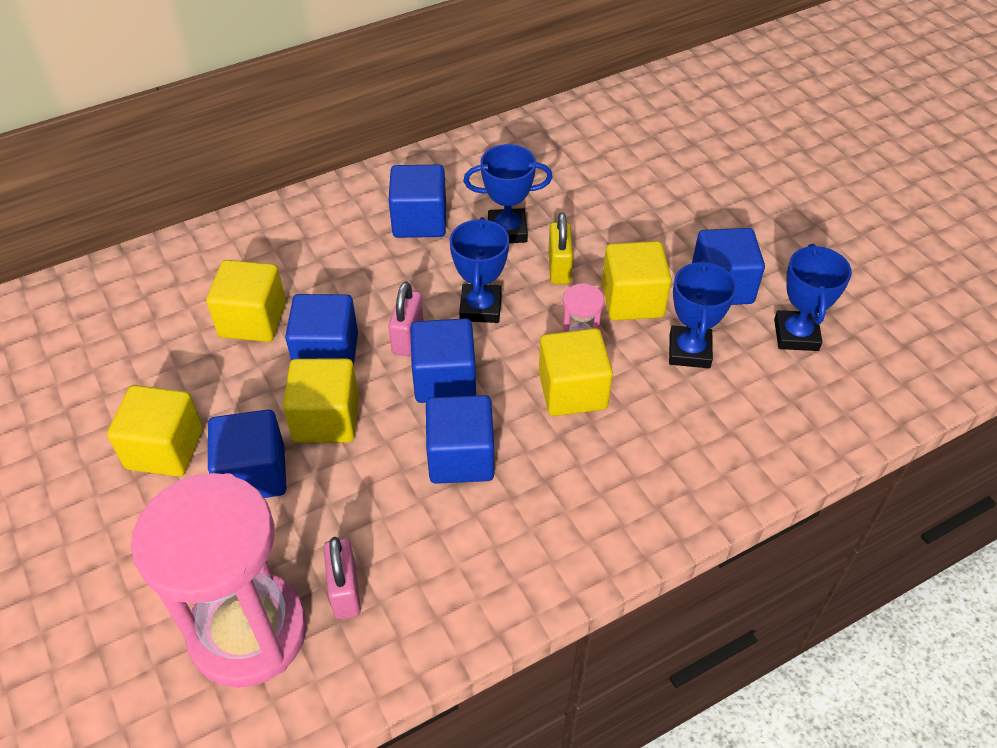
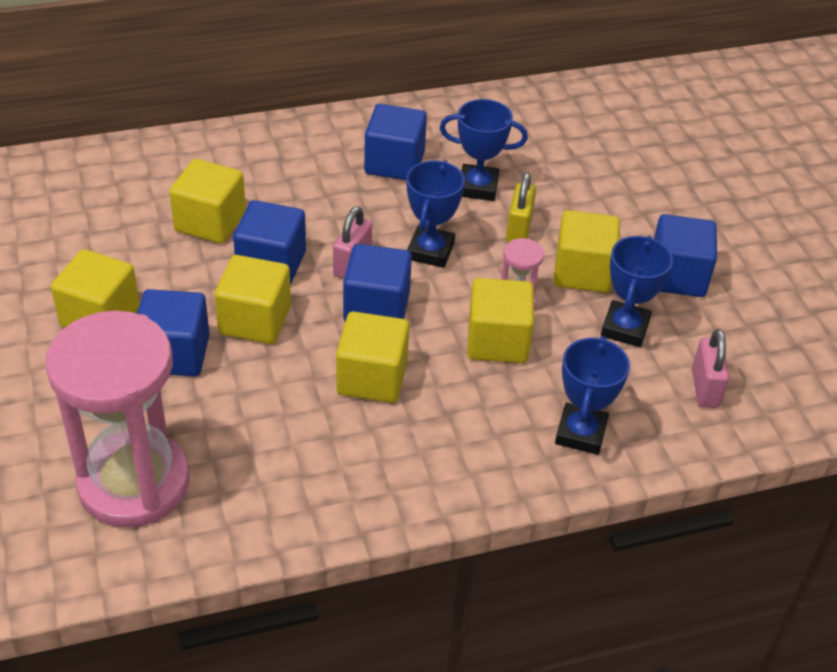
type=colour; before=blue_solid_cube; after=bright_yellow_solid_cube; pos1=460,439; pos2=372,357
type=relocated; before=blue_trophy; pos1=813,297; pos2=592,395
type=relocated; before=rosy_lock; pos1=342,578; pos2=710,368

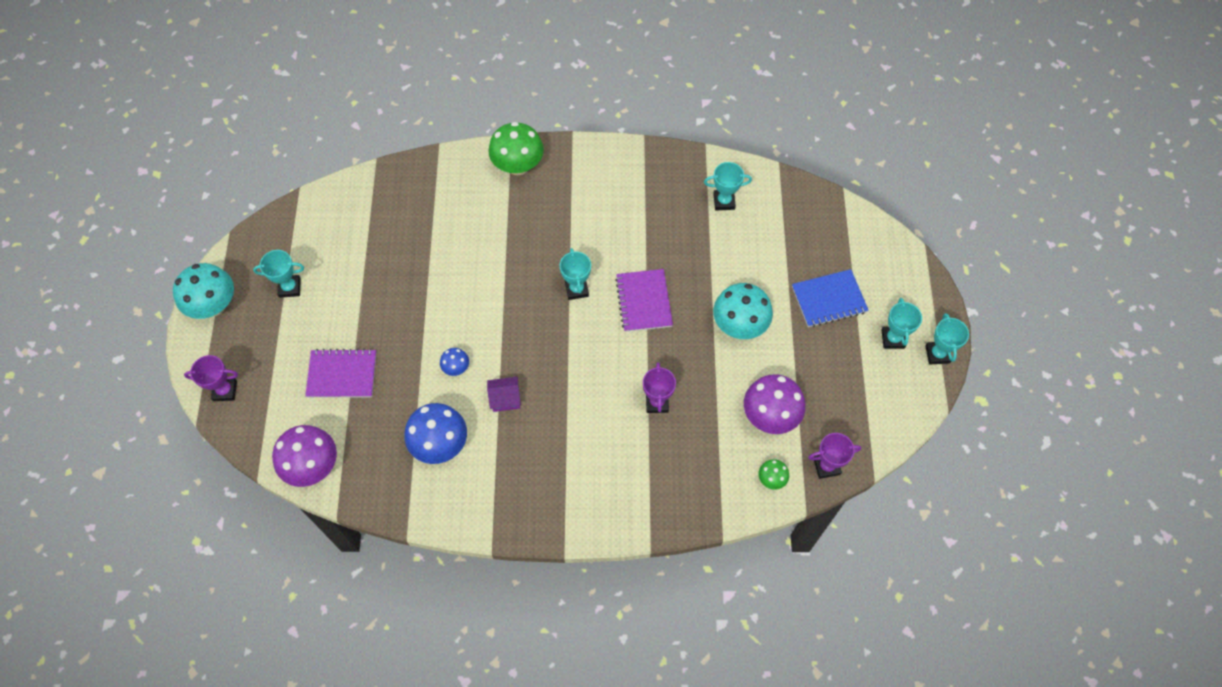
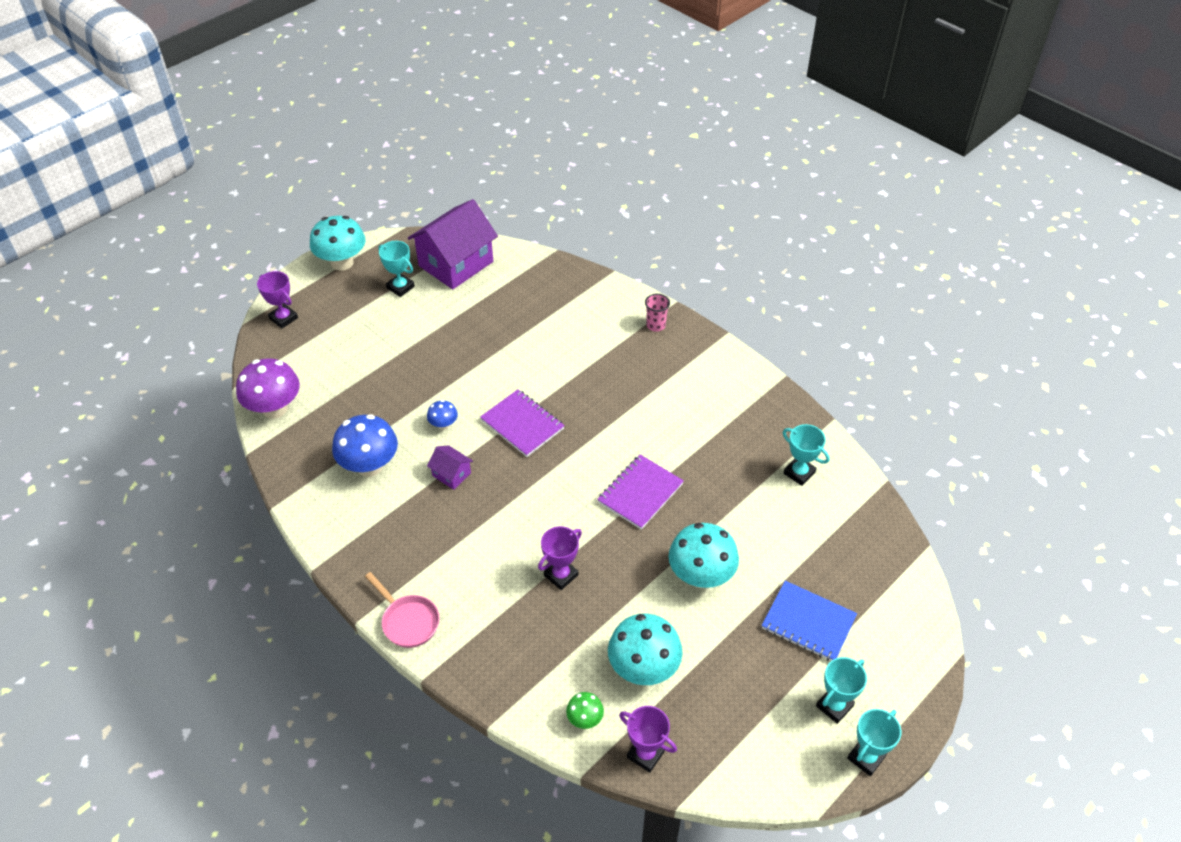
type=appeared; after=rosy_pan; pos2=402,610
type=appeared; after=royal_purple_house; pos2=453,244
type=relocated; before=royal_purple_exercise_book; pos1=340,373; pos2=522,423
type=colour; before=royal_purple_fungus; after=aqua_fungus; pos1=774,404; pos2=645,649
type=exchanged; before=green_fungus; after=rosy_cup; pos1=516,148; pos2=657,313
type=missing; before=aqua_trophy; pos1=575,274

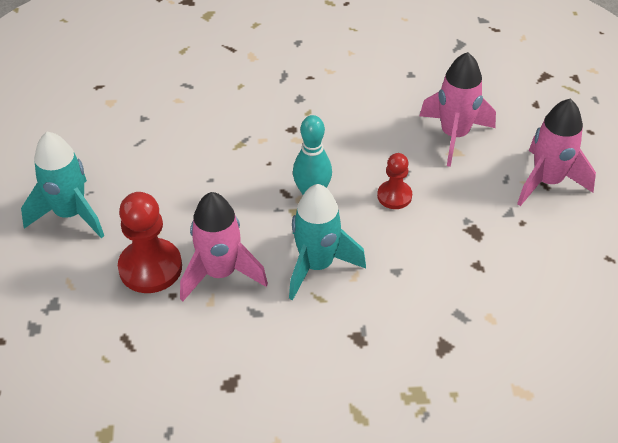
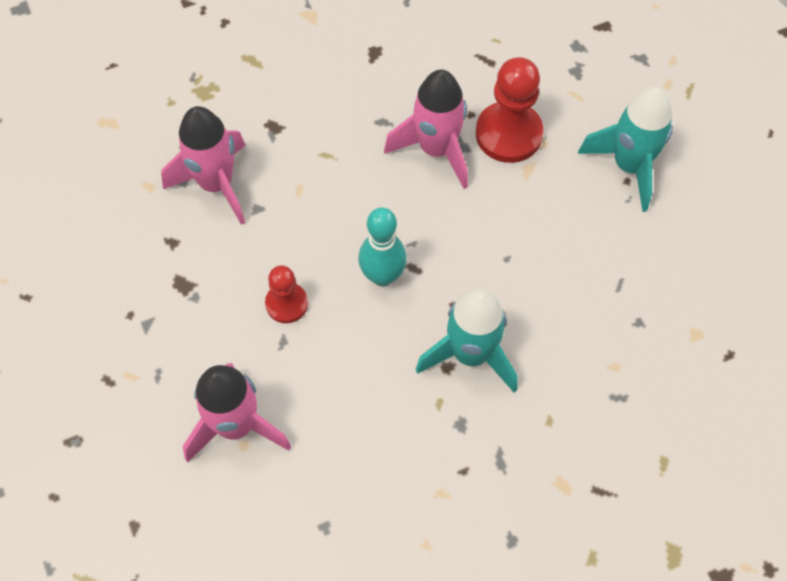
type=relocated; before=rosy_rocket; pos1=556,152; pos2=203,165
type=relocated; before=aqua_rocket; pos1=327,242; pos2=466,340

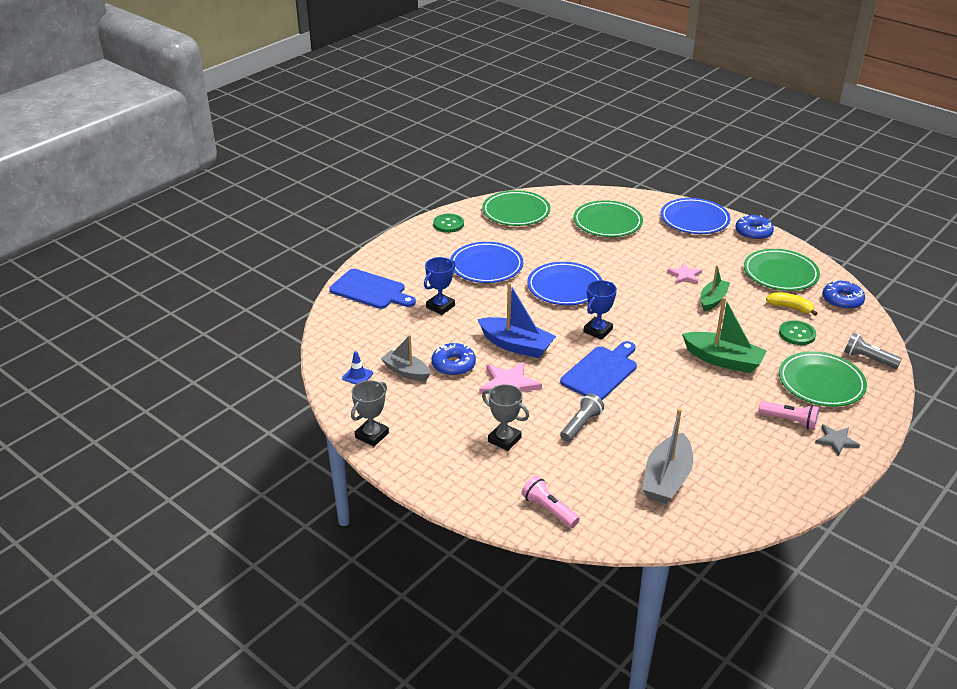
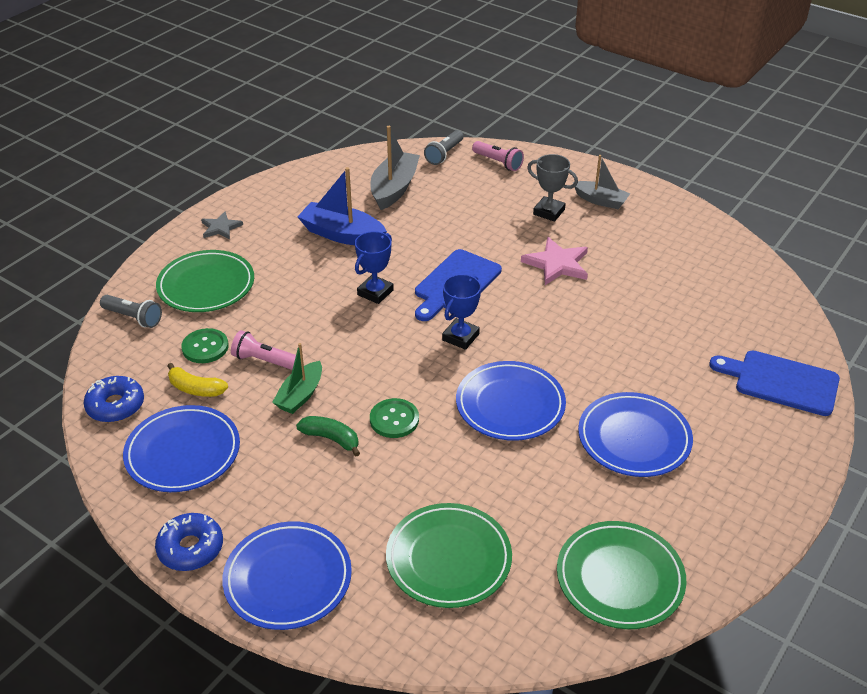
type=colour; before=green_plate; after=blue_plate; pos1=782,270; pos2=181,448
type=relocated; before=rosy_pocket_torch; pos1=788,415; pos2=263,350
type=exchanged; before=rosy_star; after=green_banana; pos1=684,273; pos2=328,436
type=relocated; before=blue_toy_boat; pos1=517,320; pos2=342,206
type=relocated; before=blue_trophy; pos1=439,286; pos2=374,267
type=relocated; before=green_sewing_button; pos1=448,223; pos2=394,418
type=relocated; before=gray_pocket_torch; pos1=582,417; pos2=444,147
type=relocated; before=gray_toy_boat; pos1=406,357; pos2=601,182
type=missing; before=blue_safety_cone; pos1=357,367
type=missing; before=gray_trophy; pos1=370,413
type=missing; before=blue_glazed_donut; pos1=454,359
type=missing; before=green_toy_boat; pos1=724,335

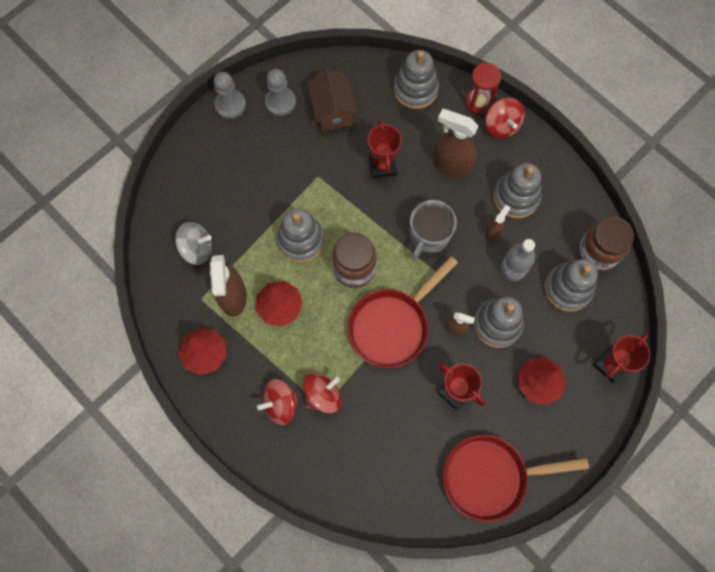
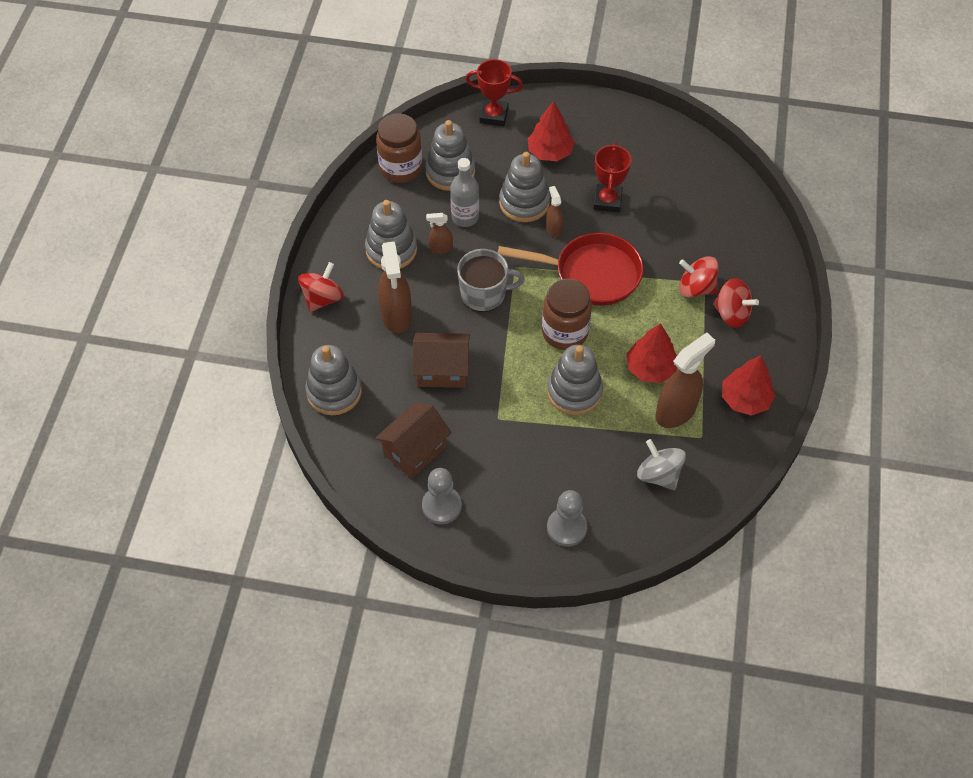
type=exchanged; before=red_trophy; after=brown_house; pos1=385,148; pos2=441,360
type=relocated; before=gray_chess_pawn; pos1=229,95; pos2=567,518
type=missing; before=red_pan; pos1=515,478
type=missing; before=red_sandglass; pos1=483,88

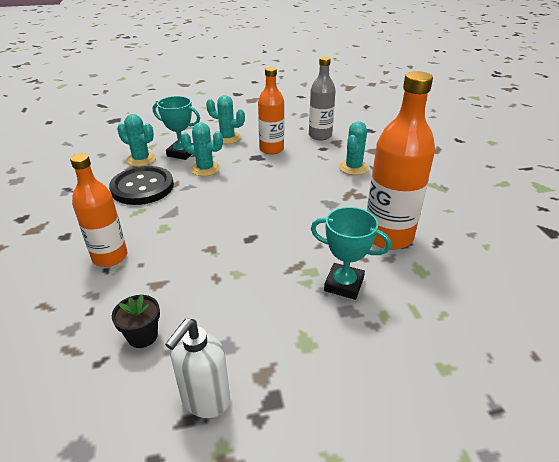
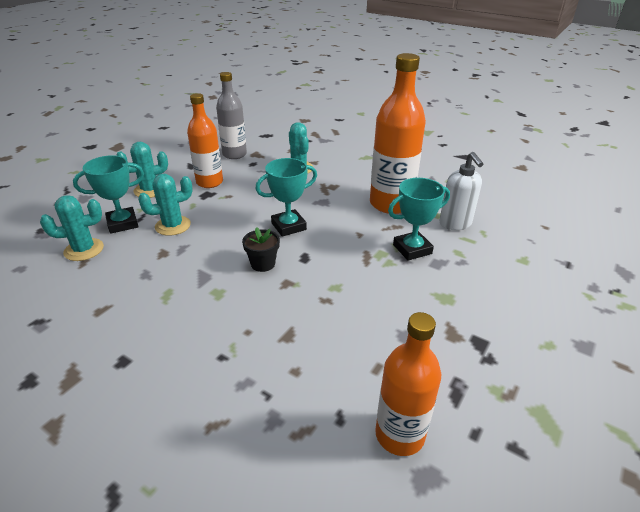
type=relocated; before=ebony_potted_plant; pos1=136,321; pos2=261,249
type=appeared; after=aqua_trophy; pos2=286,197
type=relocated; before=bright_orange_drink_bottle; pos1=98,210; pos2=408,384
type=relocated; before=white_soap_pump; pos1=197,368; pos2=461,191
type=missing; before=ebony_sewing_button; pos1=141,185

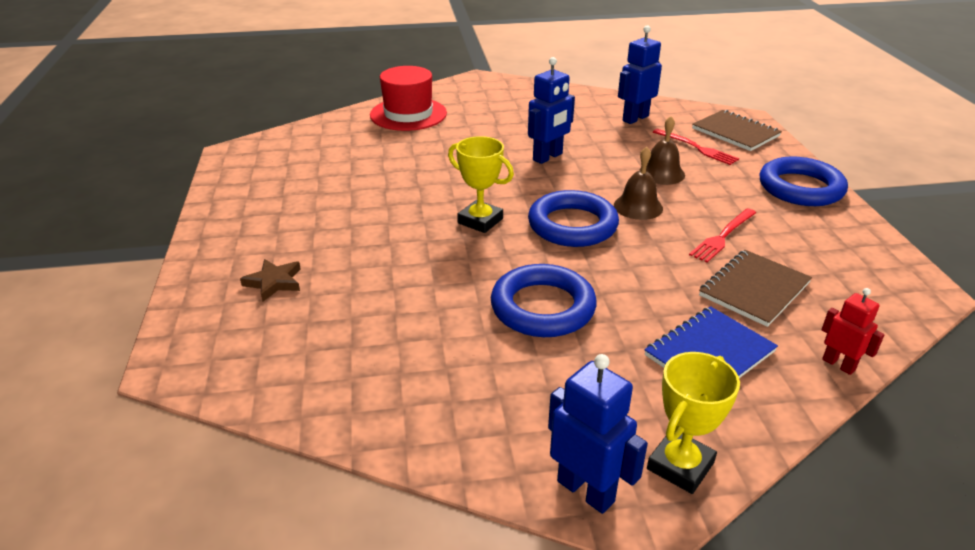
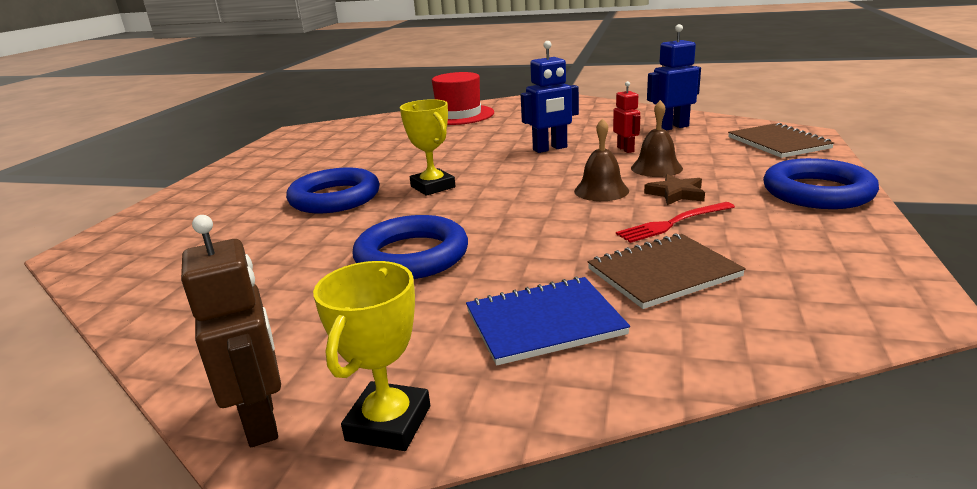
type=colour; before=blue_robot; after=brown_robot; pos1=598,434; pos2=231,331
type=relocated; before=blue_torus; pos1=573,218; pos2=333,190
type=spun; before=bright_yellow_trophy; pos1=693,423; pos2=371,356; turn=-45
type=relocated; before=red_robot; pos1=853,331; pos2=626,117
type=relocated; before=brown_star; pos1=270,280; pos2=674,189
type=missing; before=red_table_fork; pos1=696,147

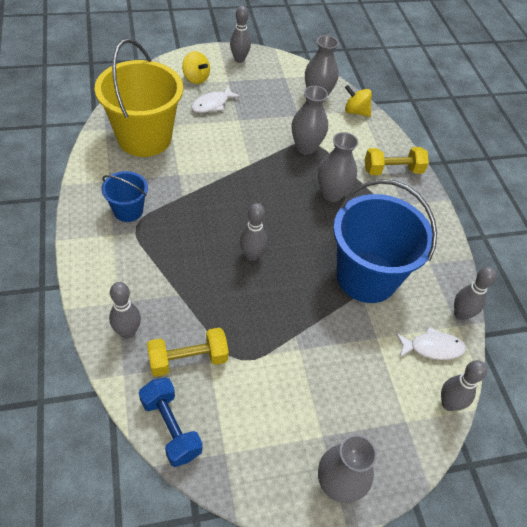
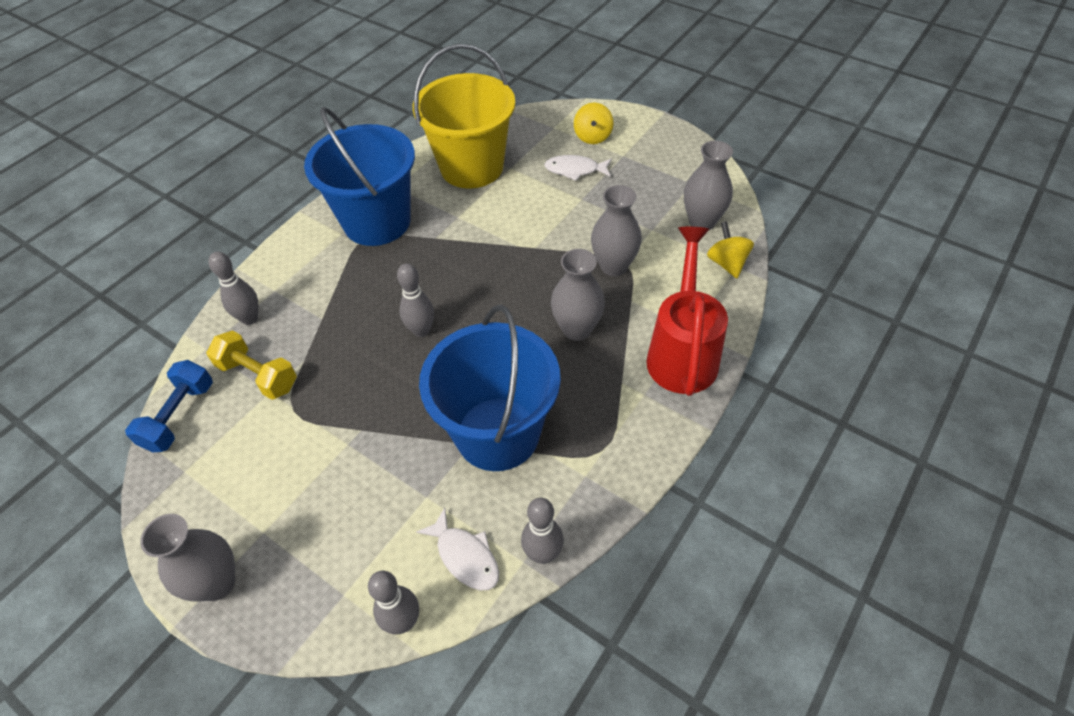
type=size; before=blue_bucket; pos1=125,196; pos2=359,176; scale=2.03
type=exchanged; before=bright_yellow_dumbbell; after=red_watering_pot; pos1=397,161; pos2=687,311
type=missing; before=gray_skittle; pos1=240,34

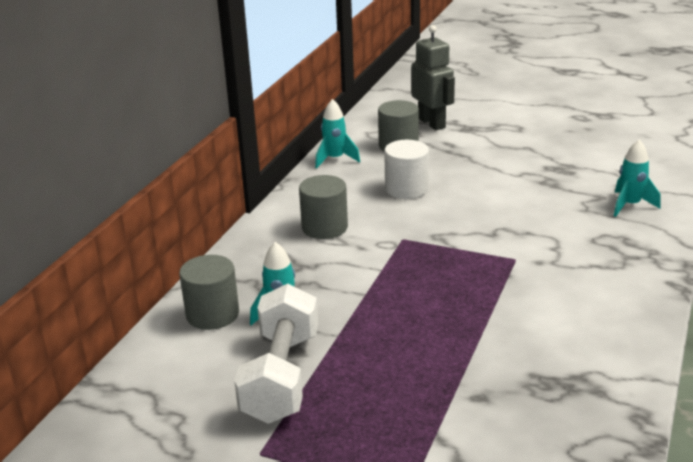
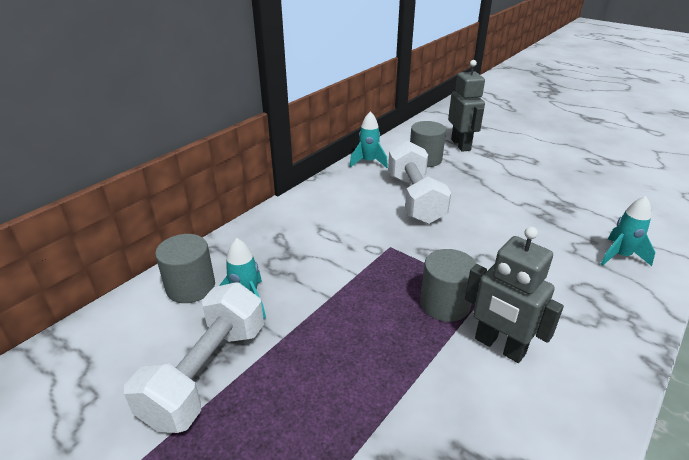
type=exchanged; before=white_cylinder; after=white_dumbbell; pos1=406,169; pos2=419,182
type=relocated; before=gray_cylinder; pos1=323,207; pos2=448,285
type=appeared; after=gray_robot; pos2=514,295

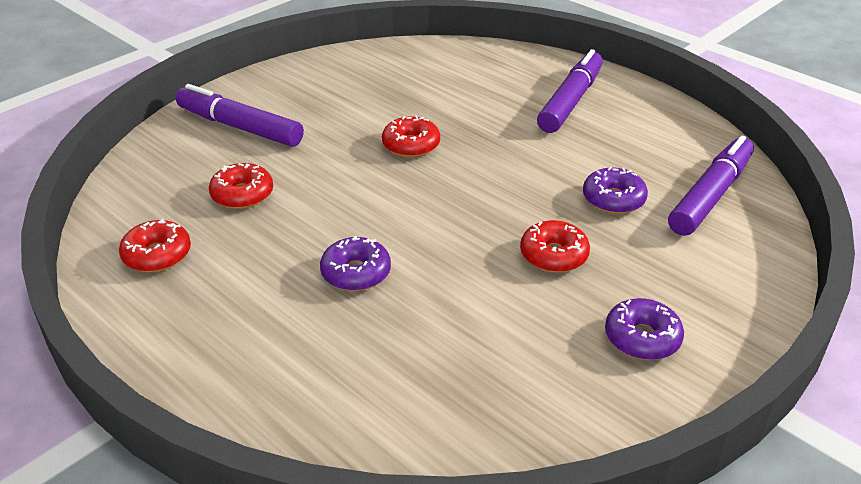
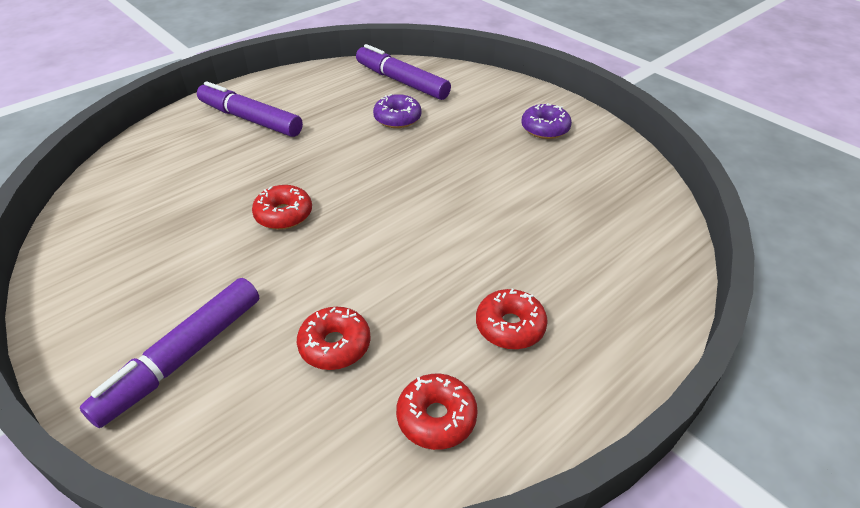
type=relocated; before=red_glazed_donut; pos1=555,246; pos2=512,319
type=missing; before=royal_purple_glazed_donut; pos1=355,263

